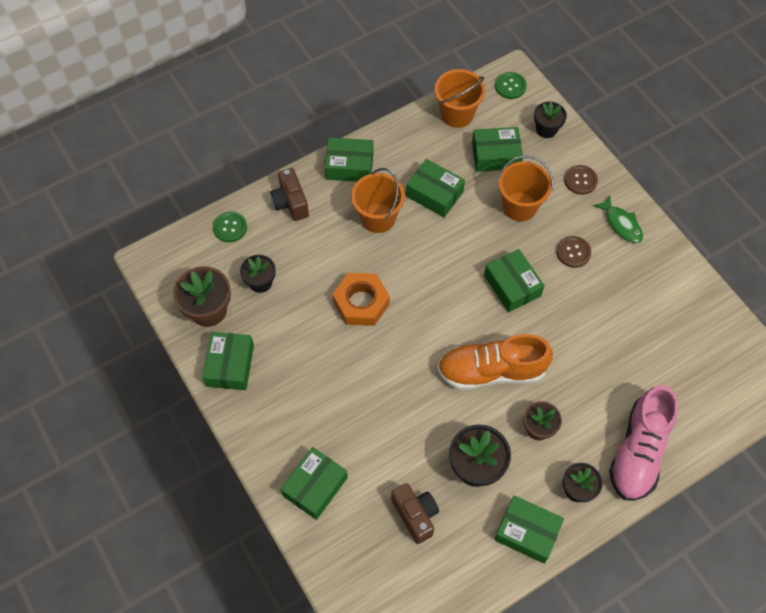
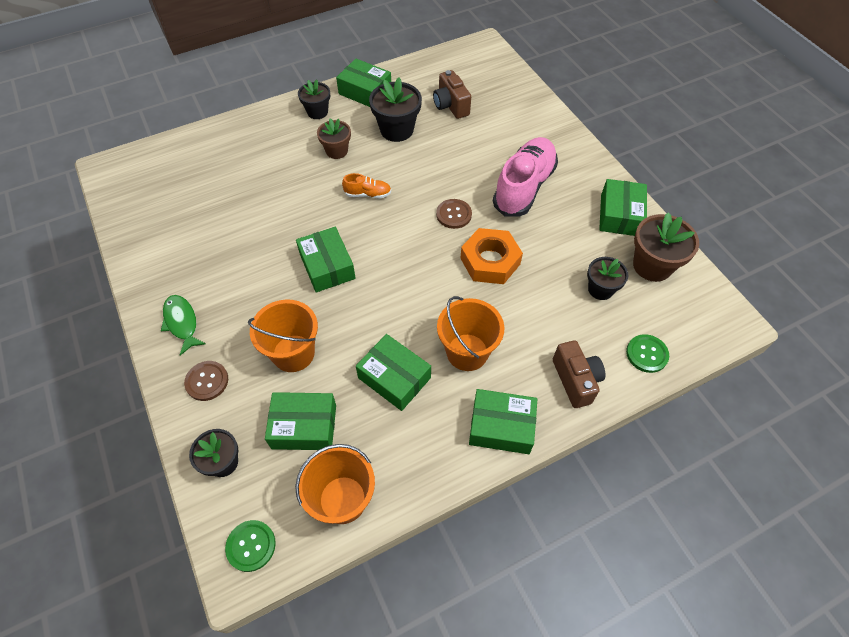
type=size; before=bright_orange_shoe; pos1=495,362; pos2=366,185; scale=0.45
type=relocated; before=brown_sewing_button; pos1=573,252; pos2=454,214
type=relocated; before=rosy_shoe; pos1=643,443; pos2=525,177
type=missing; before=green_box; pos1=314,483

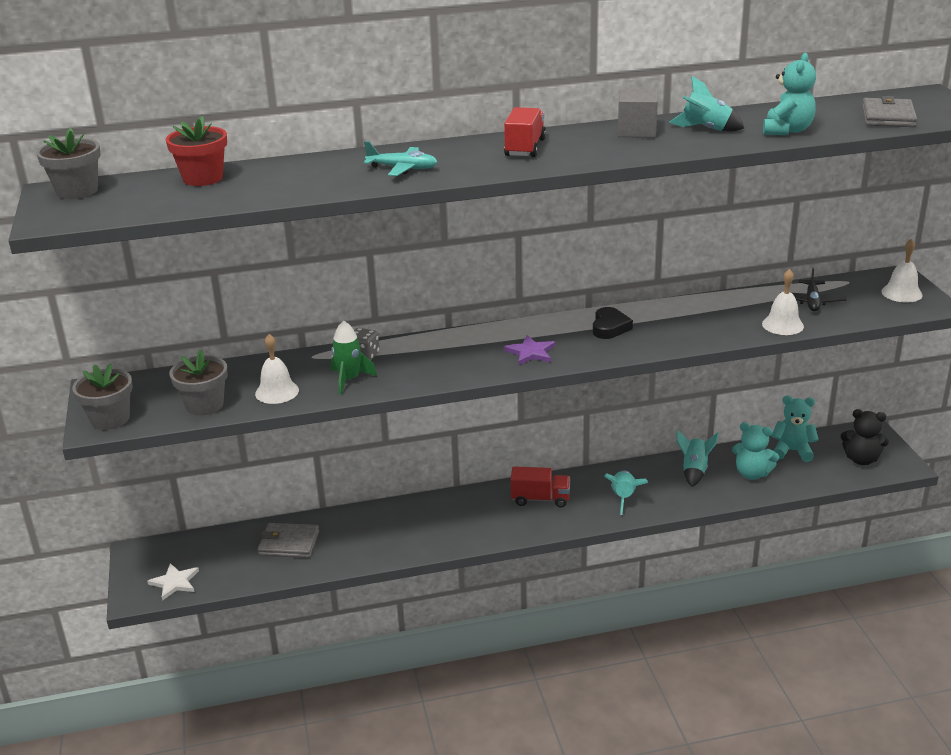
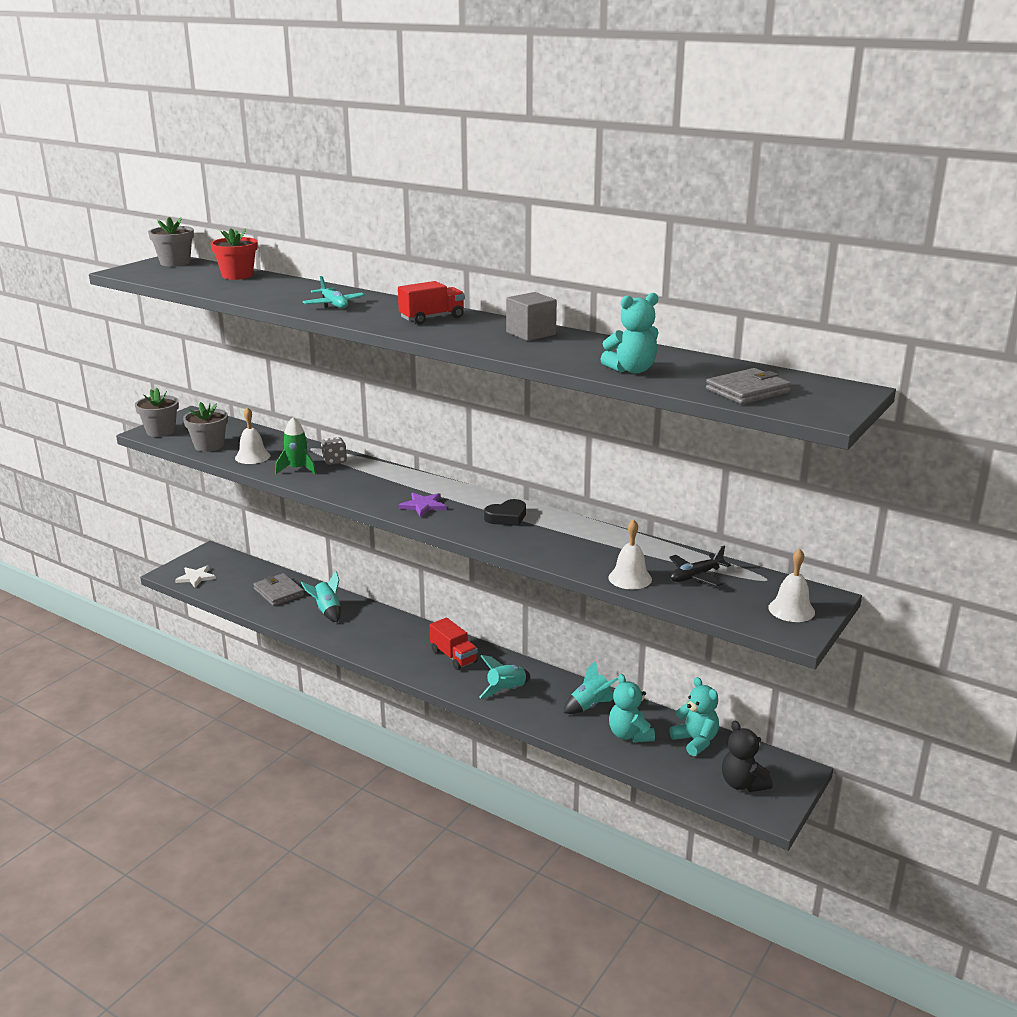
type=relocated; before=aqua_rocket; pos1=706,104; pos2=321,596

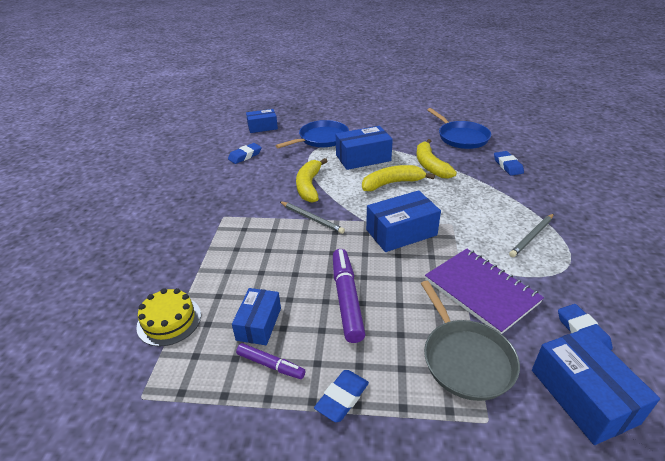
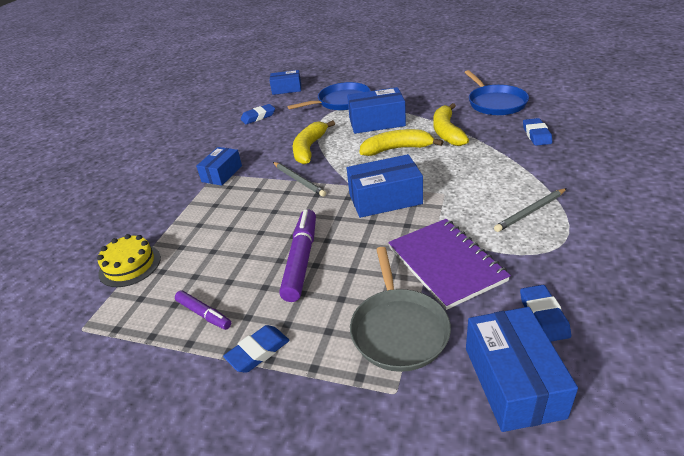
type=relocated; before=blue_box; pos1=256,316; pos2=219,166

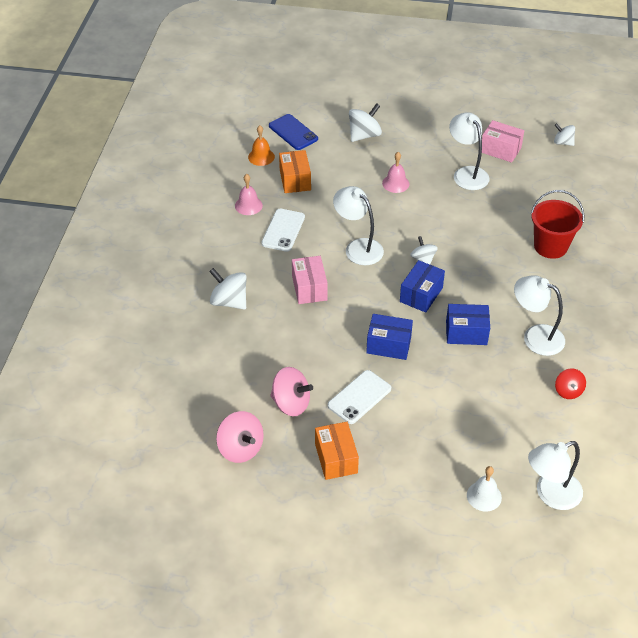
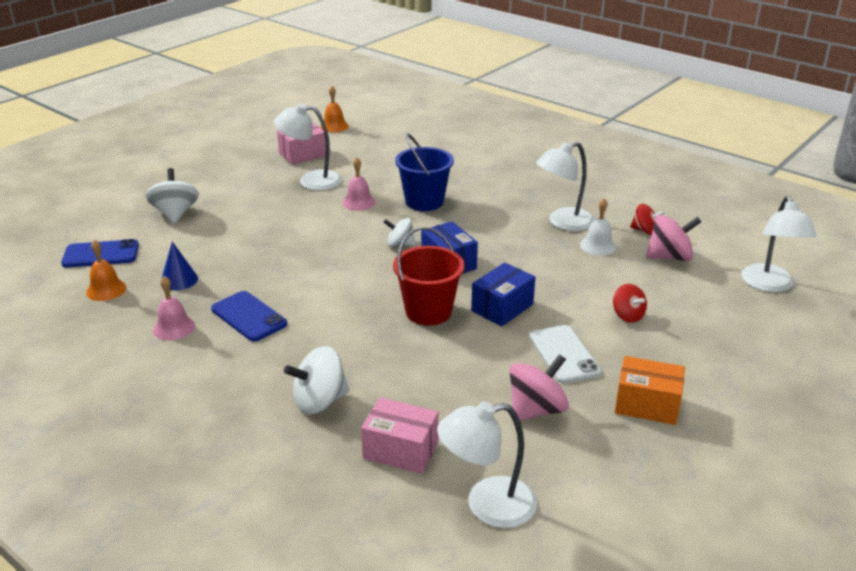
type=exchanged; before=bright_orange_box; after=blue_cone_shape; pos1=295,171; pos2=180,266
type=colour; before=white_smartphone; after=blue_smartphone; pos1=283,230; pos2=249,316
type=exchanged; before=white_toy_top; after=bright_orange_hand_bell; pos1=564,134; pos2=334,109
type=relocated; before=rosy_hand_bell; pos1=396,172; pos2=359,184
type=relocated; before=rosy_box; pos1=310,280; pos2=400,435
type=relocated; before=red_bucket; pos1=558,224; pos2=429,276
type=appeared; after=blue_bucket; pos2=424,172
type=relocated; before=white_reading_lamp; pos1=358,225; pos2=487,464
type=relocated; before=white_hand_bell; pos1=484,489; pos2=598,227
type=appeared; after=red_toy_top; pos2=630,303
type=relocated; before=rosy_toy_top; pos1=240,437; pos2=673,238
type=missing; before=blue_box; pos1=468,324

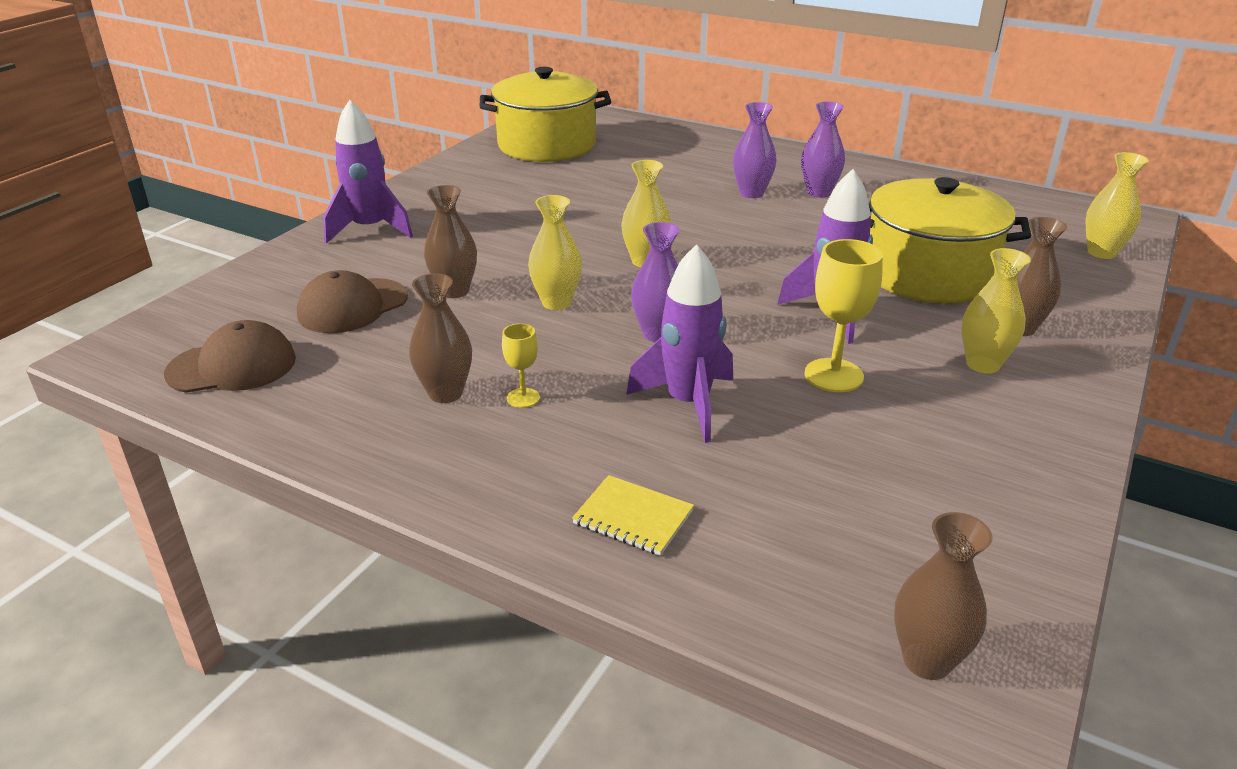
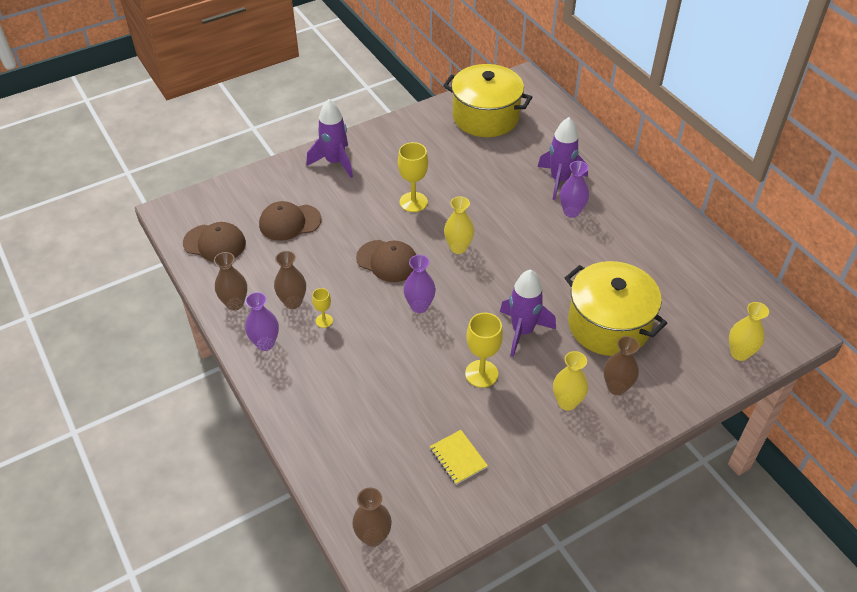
type=relocated; before=brown_tall_vase; pos1=450,241; pos2=230,281
type=relocated; before=royal_purple_tall_vase; pos1=823,150; pos2=262,321
type=exchanged; before=bright_yellow_tall_vase; after=brown_peaked_cap; pos1=555,252; pos2=386,261
type=appeared; after=bright_yellow_goblet; pos2=413,177
type=relocated; before=bright_yellow_exercise_book; pos1=633,515; pos2=459,457
type=relocated; before=royal_purple_rocket; pos1=679,343; pos2=563,158

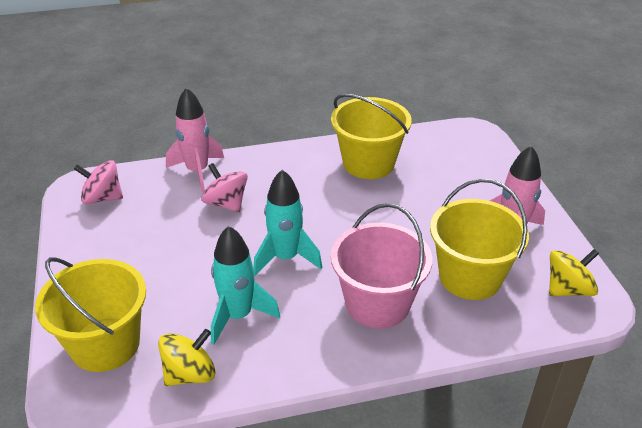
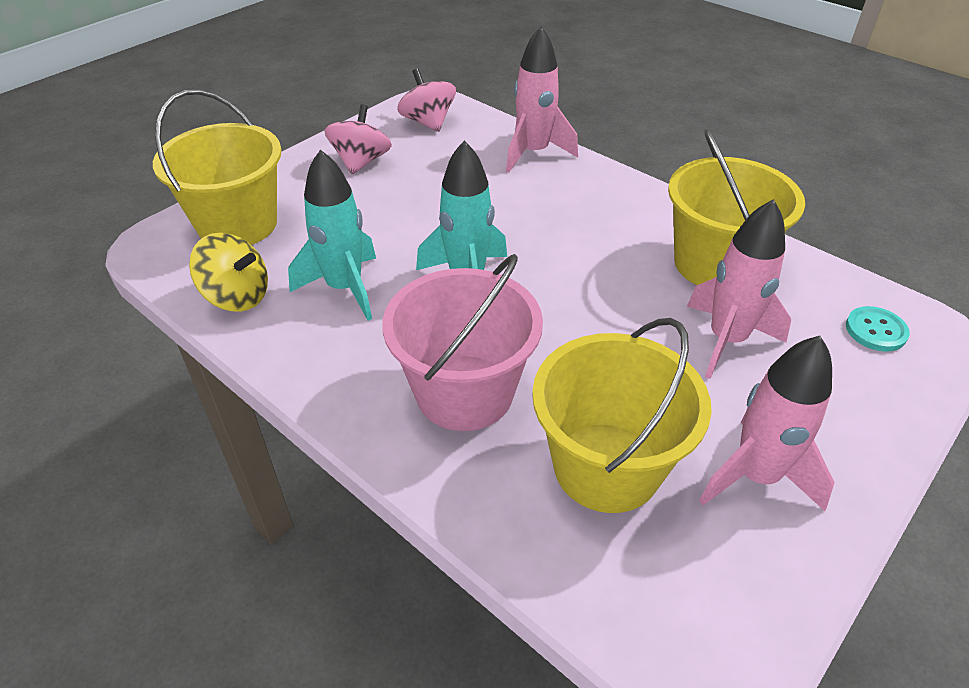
type=relocated; before=rosy_toy_top; pos1=224,187; pos2=358,139
type=appeared; after=rosy_rocket; pos2=739,289
type=appeared; after=aqua_sewing_button; pos2=878,329
type=missing; before=bright_yellow_toy_top; pos1=574,272

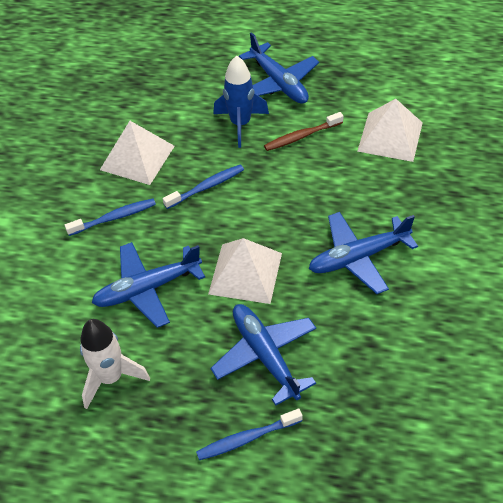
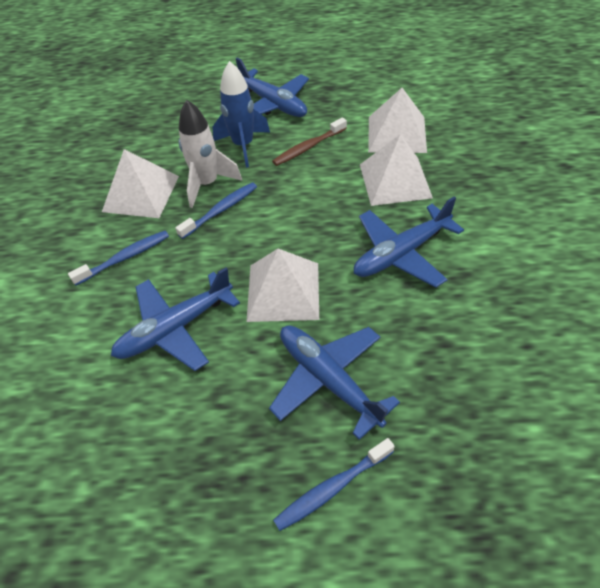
type=relocated; before=white_rocket; pos1=115,364; pos2=210,154
type=appeared; after=white_pyramid_shape; pos2=396,170

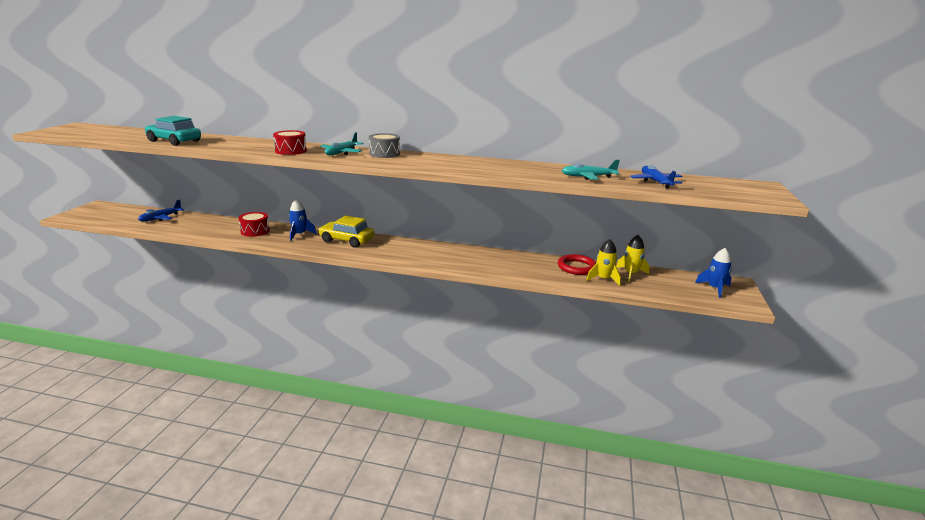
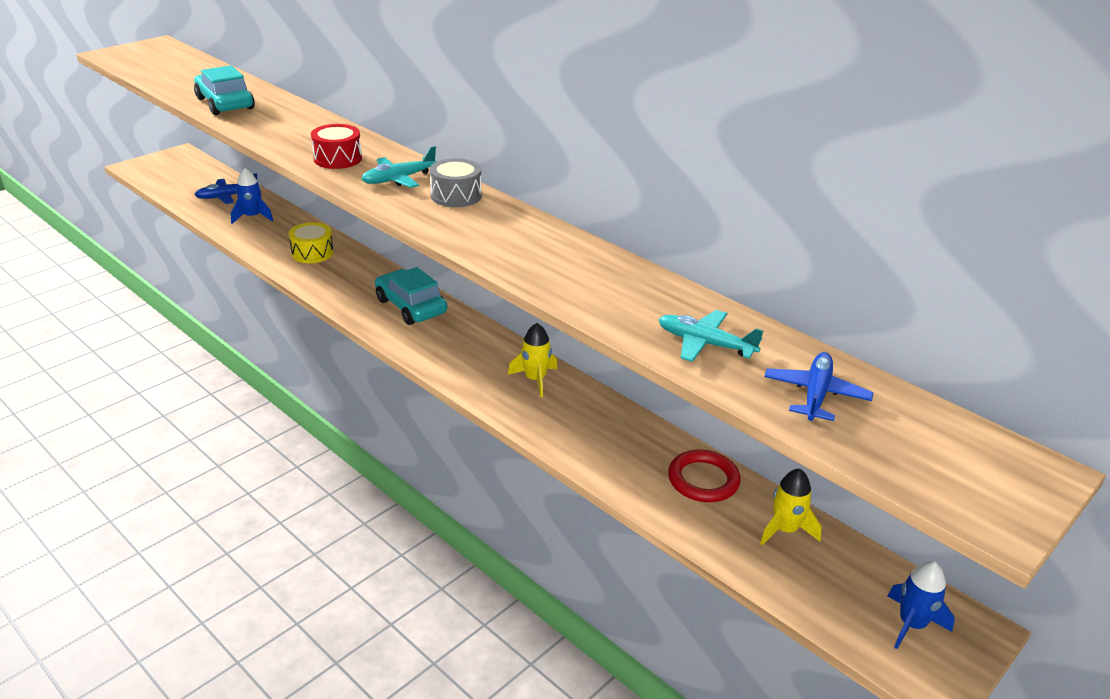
type=relocated; before=blue_rocket; pos1=303,220; pos2=252,196
type=colour; before=red_toy_drum; after=bright_yellow_toy_drum; pos1=254,224; pos2=311,242
type=colour; before=bright_yellow_car; after=aqua_car; pos1=346,232; pos2=411,296
type=relocated; before=bright_yellow_rocket; pos1=603,262; pos2=533,360

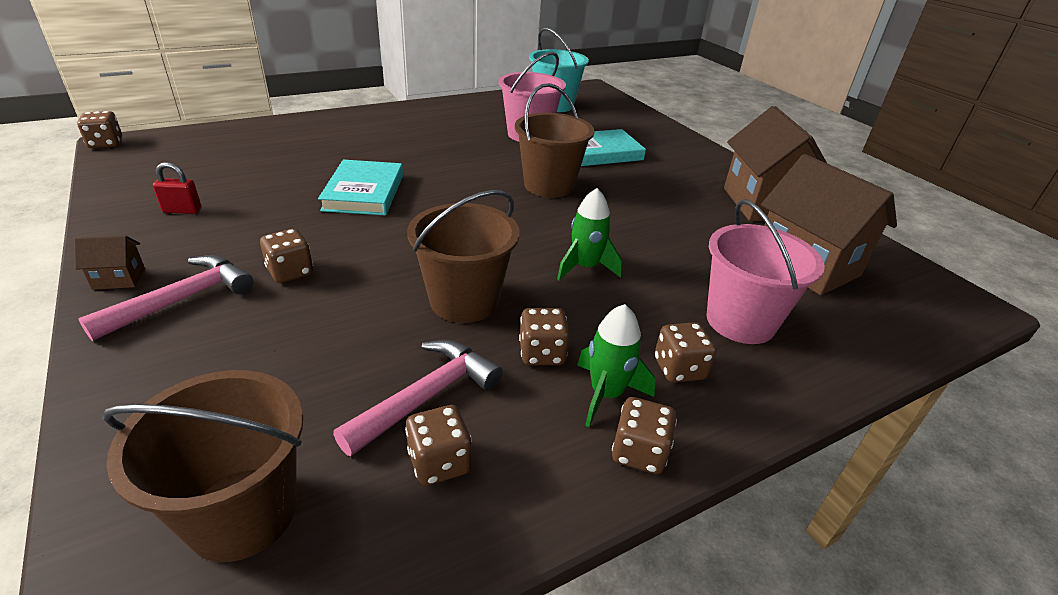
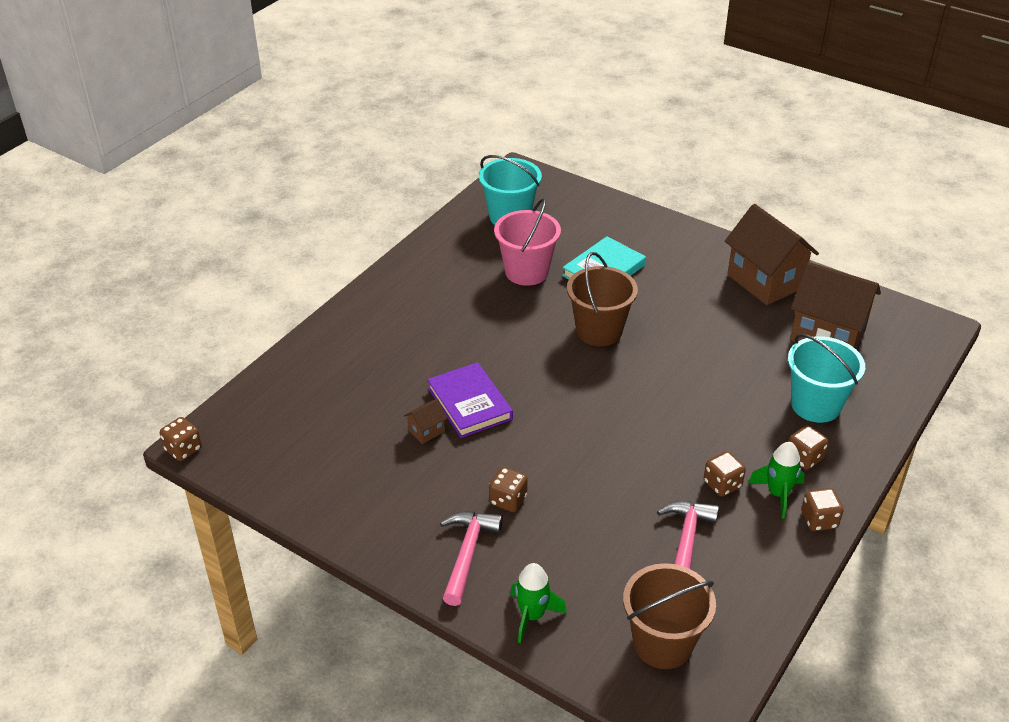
type=relocated; before=brown_house; pos1=110,263; pos2=425,421
type=colour; before=aqua_hardcover; after=royal_purple_hardcover; pos1=360,187; pos2=470,400
type=relocated; before=green_rocket; pos1=589,234; pos2=538,603
type=colour; before=rosy_bucket; after=aqua_bucket; pos1=765,271; pos2=826,378
type=missing; before=red_lock; pos1=177,188
type=missing; before=brown_dice; pos1=438,445
type=missing; before=brown_bucket; pos1=463,256

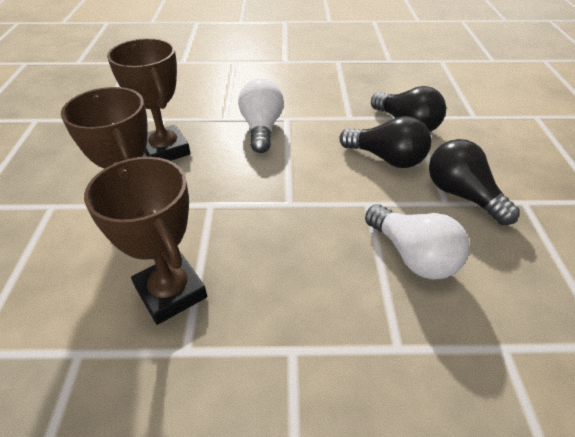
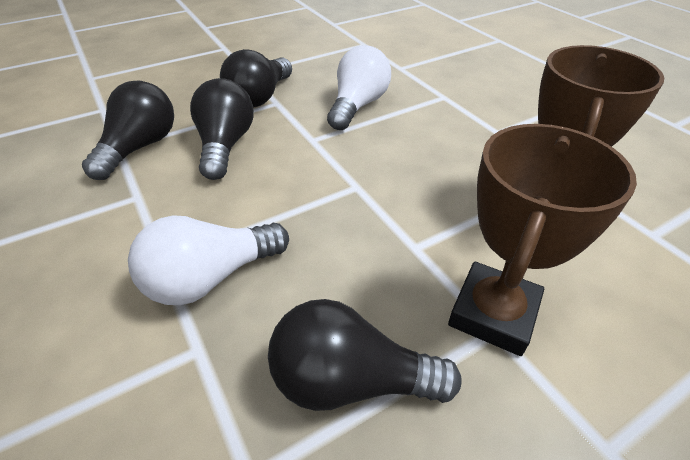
type=exchanged; before=brown_trophy; after=ebony_lightbulb; pos1=148,99; pos2=365,355

